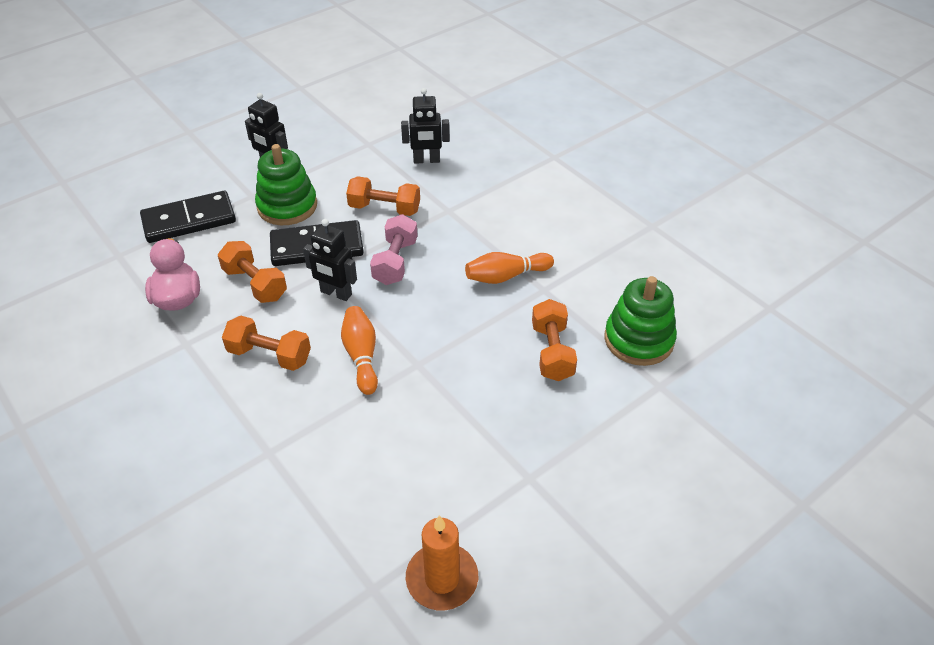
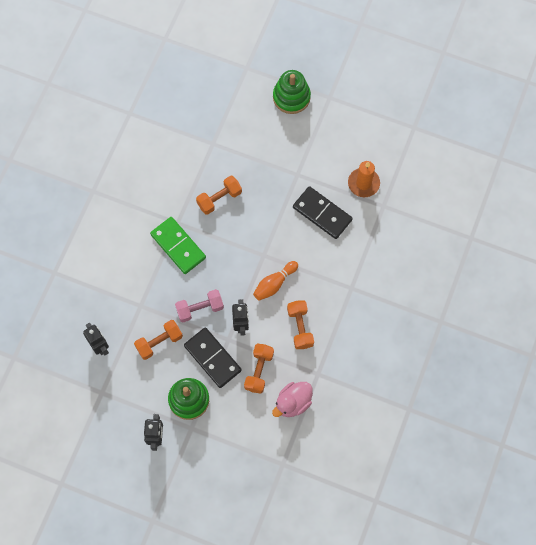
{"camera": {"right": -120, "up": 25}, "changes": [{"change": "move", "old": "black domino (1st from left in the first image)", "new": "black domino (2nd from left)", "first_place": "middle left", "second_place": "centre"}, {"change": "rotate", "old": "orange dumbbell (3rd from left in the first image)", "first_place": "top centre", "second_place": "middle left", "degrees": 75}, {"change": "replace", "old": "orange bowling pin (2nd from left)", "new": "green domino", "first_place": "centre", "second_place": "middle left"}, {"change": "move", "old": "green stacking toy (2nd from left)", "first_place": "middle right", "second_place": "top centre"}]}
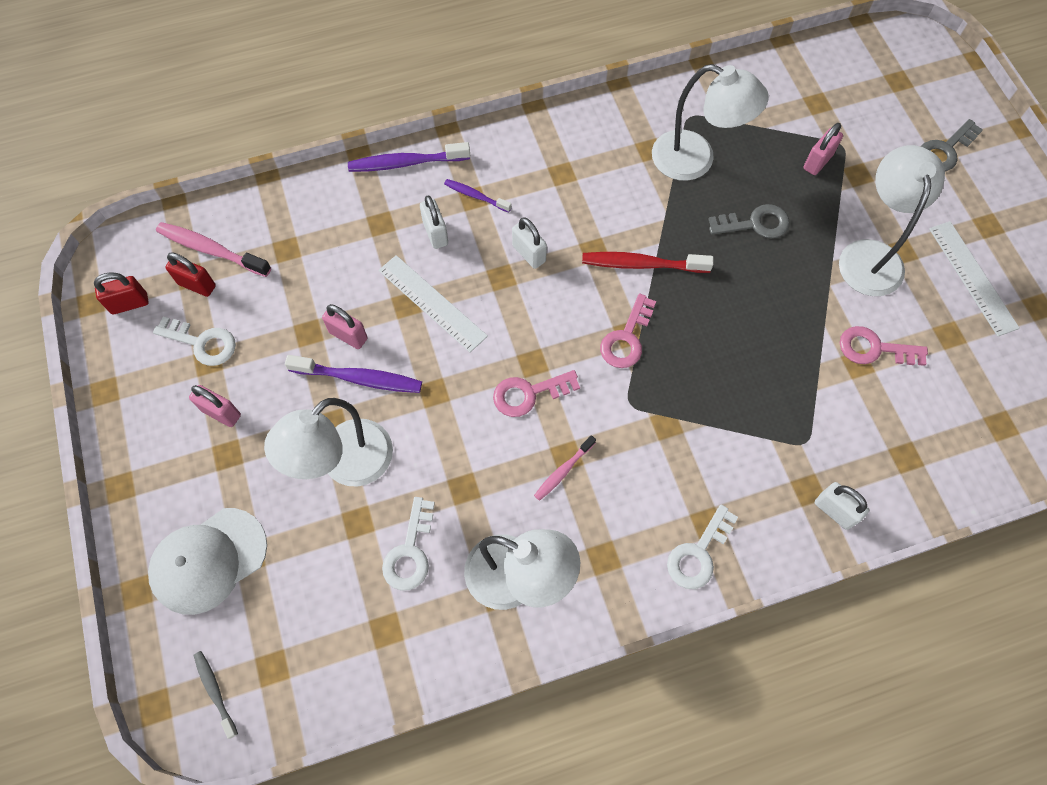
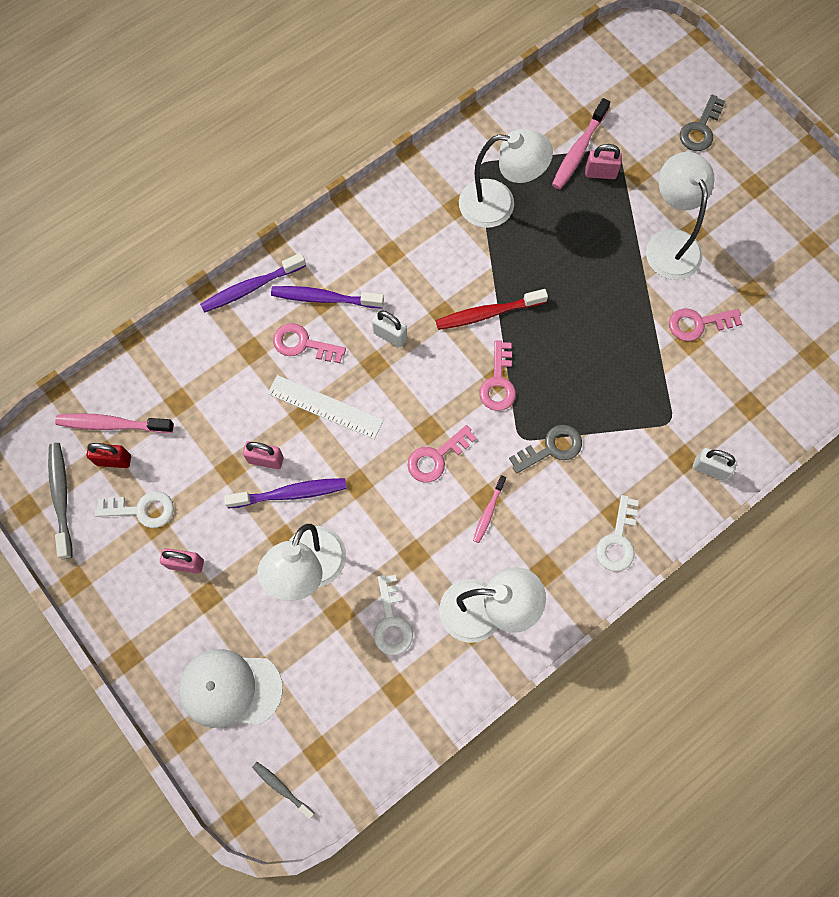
{"camera": {"right": -20, "up": 5}, "changes": [{"change": "replace", "old": "red padlock (1st from left)", "new": "grey toothbrush (1st from left)", "first_place": "middle left", "second_place": "middle left"}, {"change": "rotate", "old": "white cap", "first_place": "bottom left", "second_place": "bottom left", "degrees": 60}, {"change": "replace", "old": "white padlock (1st from left)", "new": "pink key (1st from left)", "first_place": "top centre", "second_place": "centre"}, {"change": "resize", "old": "purple toothbrush (3rd from left)", "first_place": "top centre", "second_place": "top centre", "factor": 1.69}, {"change": "move", "old": "grey key (1st from left)", "first_place": "top right", "second_place": "centre"}, {"change": "rotate", "old": "pink padlock (3rd from left)", "first_place": "top right", "second_place": "top right", "degrees": 75}, {"change": "delete", "old": "white ruler (2nd from left)", "first_place": "middle right"}, {"change": "insert", "new": "pink toothbrush (3rd from left)", "second_place": "top right"}]}
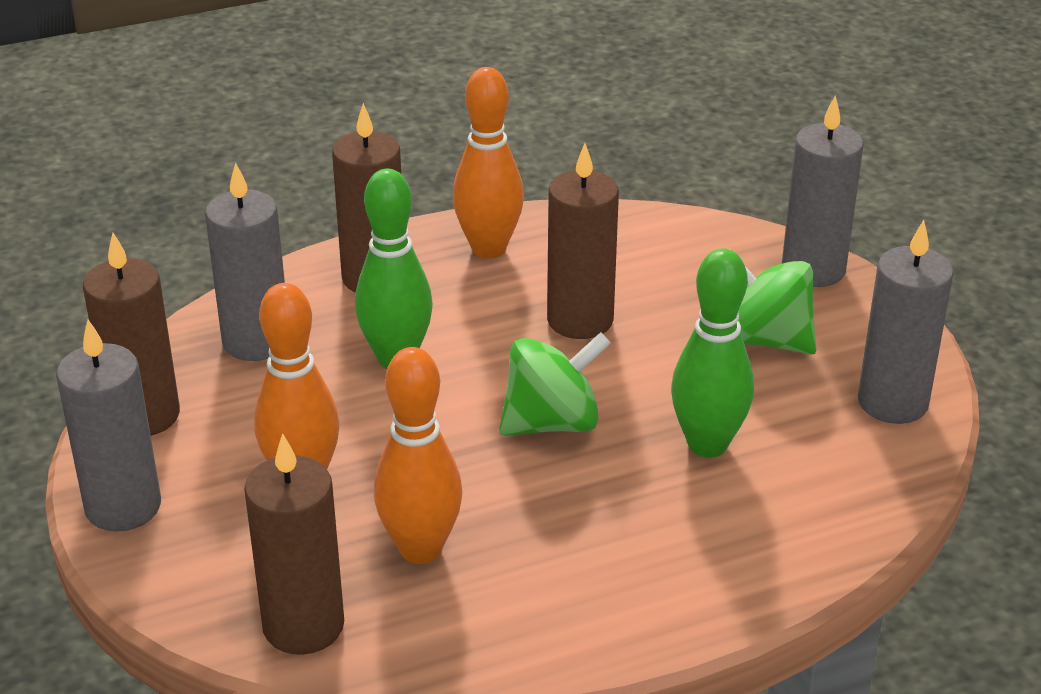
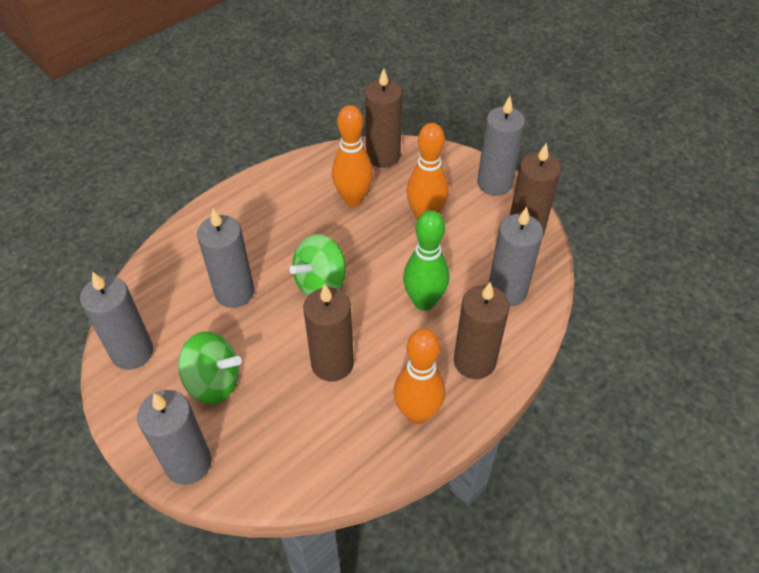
{"camera": {"right": 160, "up": 15}, "changes": [{"change": "replace", "old": "green bowling pin (2nd from left)", "new": "grey candle (3rd from left)", "first_place": "middle right", "second_place": "middle left"}]}
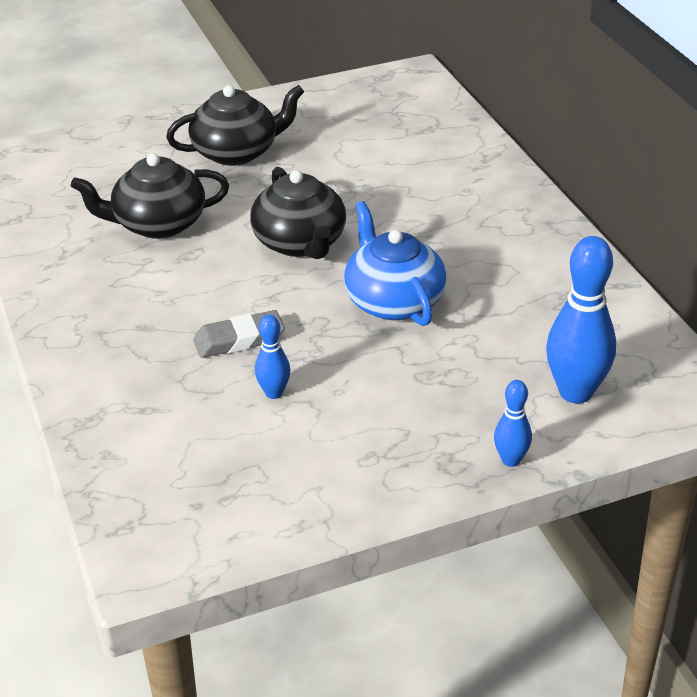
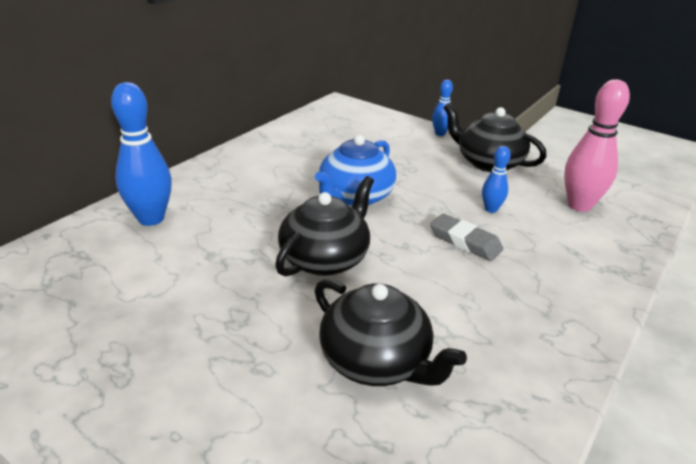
{"camera": {"right": -125, "up": -5}, "changes": [{"change": "move", "old": "black teapot (2nd from left in the first image)", "new": "black teapot (3rd from left)", "first_place": "top centre", "second_place": "top right"}, {"change": "move", "old": "blue bowling pin (3rd from left in the first image)", "new": "blue bowling pin (1st from left)", "first_place": "middle right", "second_place": "top left"}, {"change": "insert", "new": "pink bowling pin", "second_place": "top right"}]}
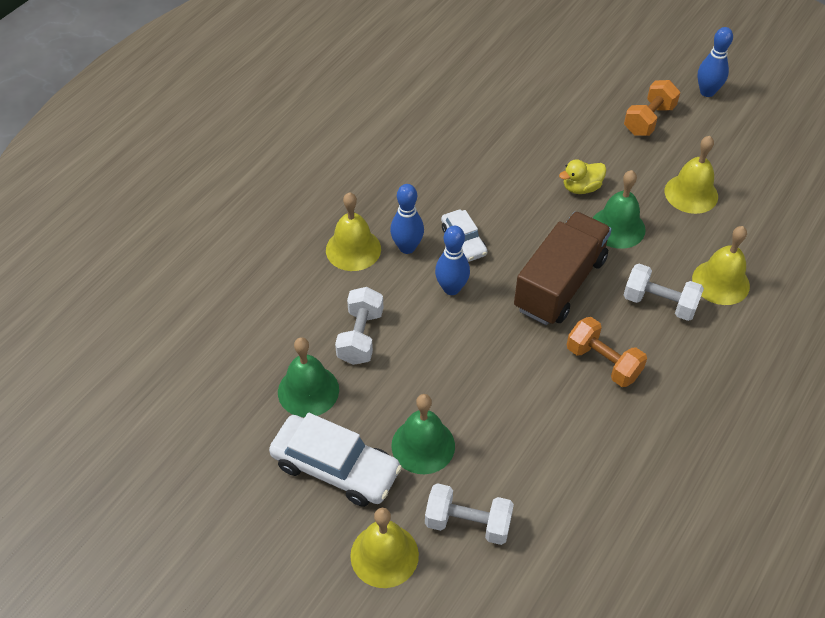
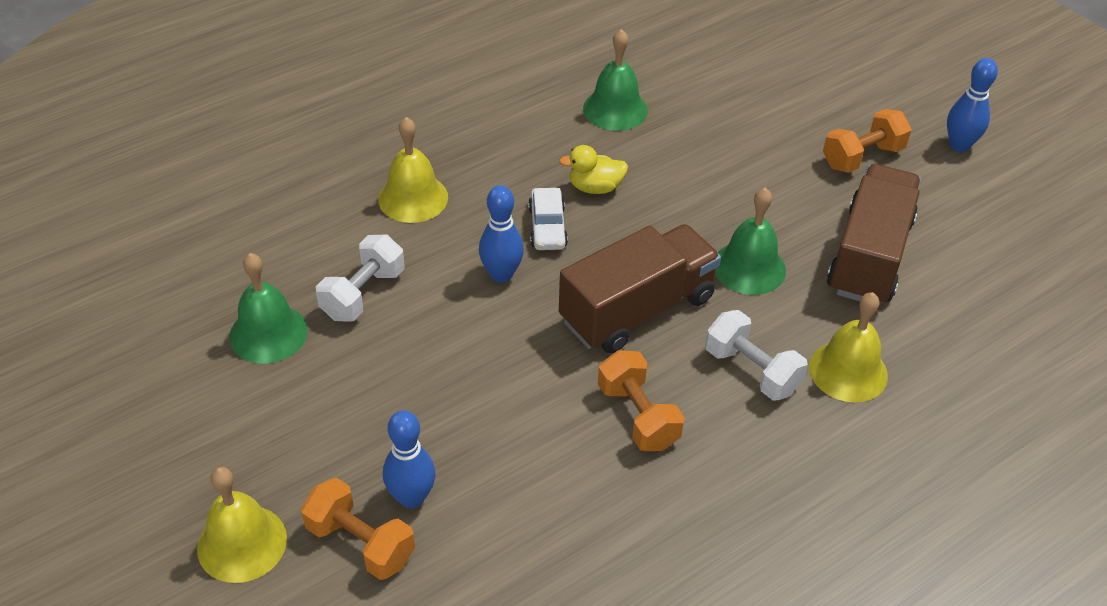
{"camera": {"right": 20, "up": -5}, "changes": [{"change": "delete", "old": "white car (1st from left)", "first_place": "bottom centre"}, {"change": "move", "old": "blue bowling pin (1st from left)", "first_place": "centre", "second_place": "bottom centre"}, {"change": "move", "old": "green bell (2nd from left)", "first_place": "bottom centre", "second_place": "top centre"}, {"change": "recolor", "old": "white dumbbell (2nd from left)", "new": "orange dumbbell (1st from left)", "first_place": "bottom centre", "second_place": "bottom left"}, {"change": "move", "old": "yellow duck", "first_place": "top right", "second_place": "top centre"}, {"change": "replace", "old": "yellow bell (3rd from left)", "new": "brown truck (2nd from left)", "first_place": "top right", "second_place": "middle right"}]}
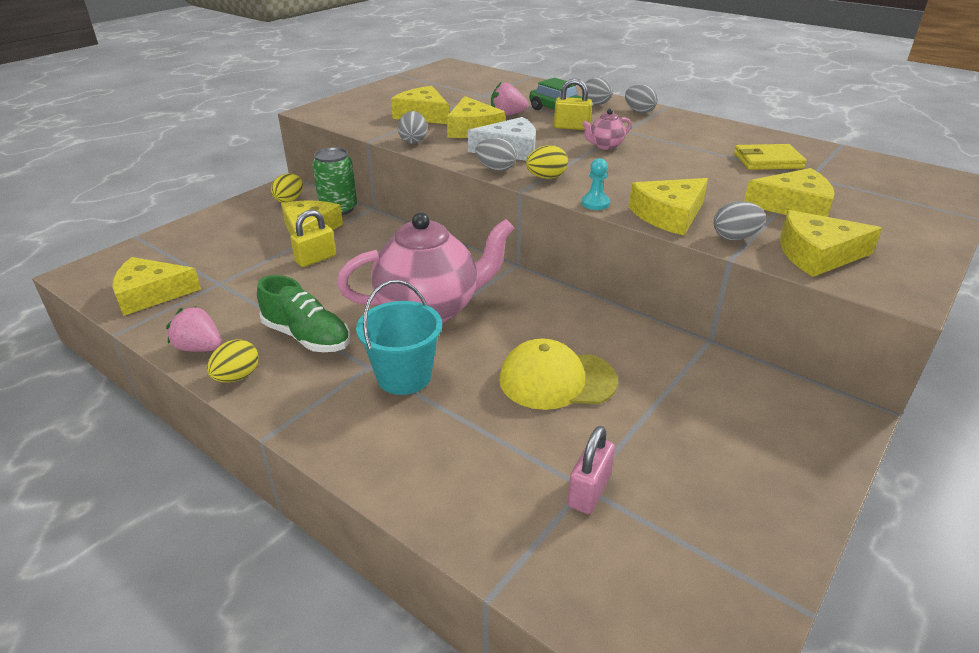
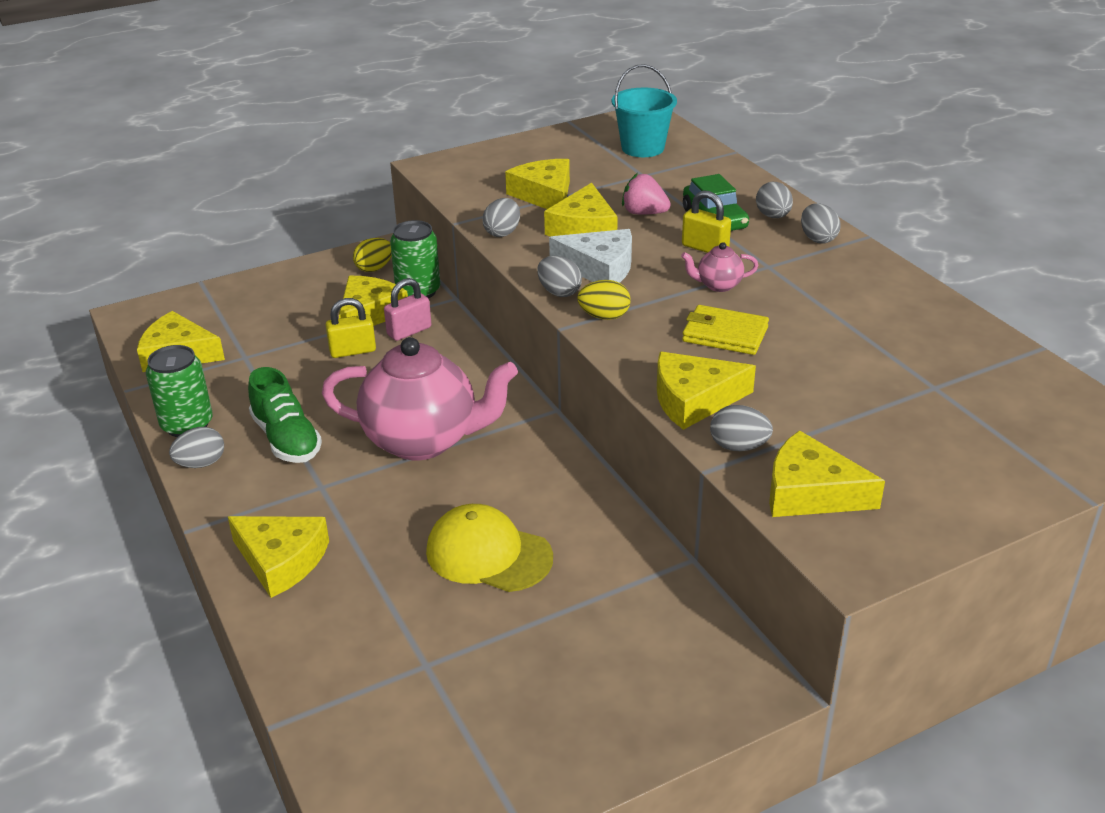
{"camera": {"right": 25, "up": 0}, "changes": [{"change": "replace", "old": "pink strawberry (1st from left)", "new": "green can (1st from left)", "first_place": "middle left", "second_place": "middle left"}, {"change": "recolor", "old": "yellow egg (1st from left)", "new": "grey egg (1st from left)", "first_place": "middle left", "second_place": "middle left"}, {"change": "move", "old": "turquoise bucket", "first_place": "centre", "second_place": "top centre"}, {"change": "move", "old": "pink padlock", "first_place": "bottom centre", "second_place": "centre"}, {"change": "delete", "old": "turquoise pawn", "first_place": "top centre"}, {"change": "move", "old": "yellow wallet", "first_place": "top right", "second_place": "centre"}, {"change": "move", "old": "yellow cheese (6th from left in the first image)", "new": "yellow cheese (2nd from left)", "first_place": "top right", "second_place": "bottom left"}]}
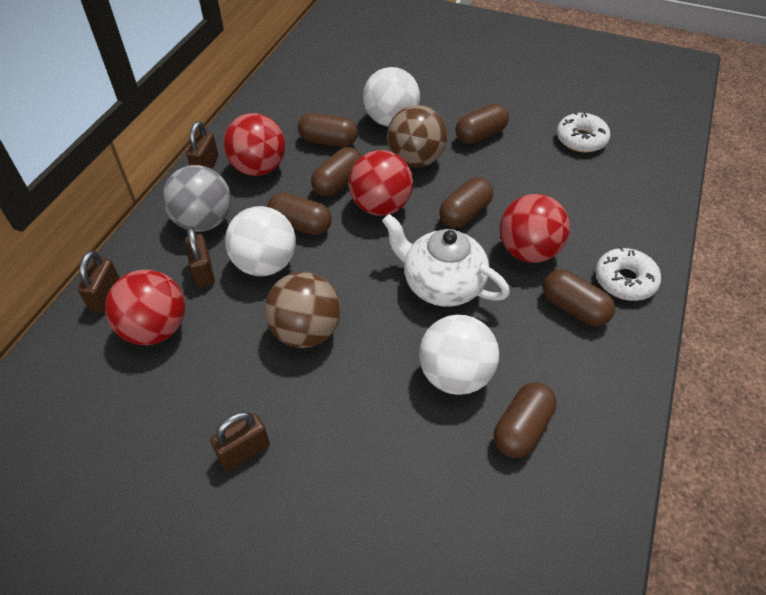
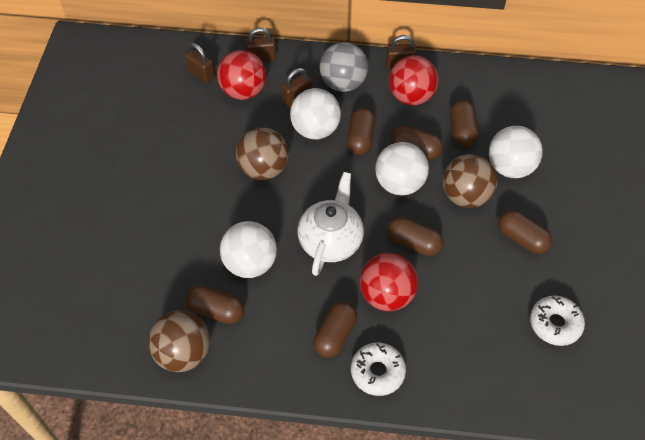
{"camera": {"right": 75, "up": 5}, "changes": [{"change": "move", "old": "brown padlock (4th from left in the first image)", "new": "brown padlock (1st from left)", "first_place": "bottom left", "second_place": "top left"}, {"change": "recolor", "old": "red ball (3rd from left)", "new": "white ball (3rd from left)", "first_place": "top centre", "second_place": "centre"}, {"change": "insert", "new": "brown ball (1st from left)", "second_place": "bottom left"}]}
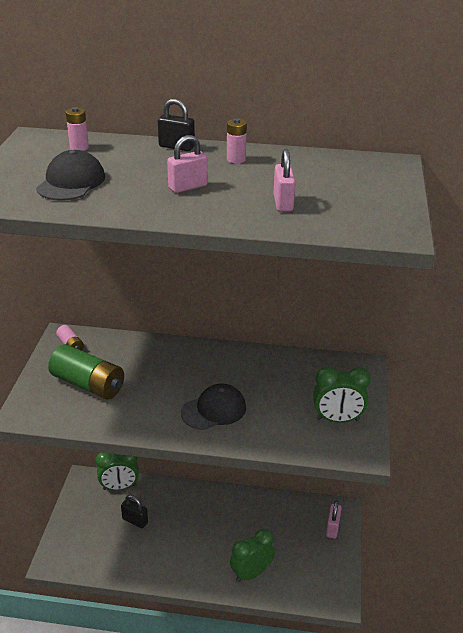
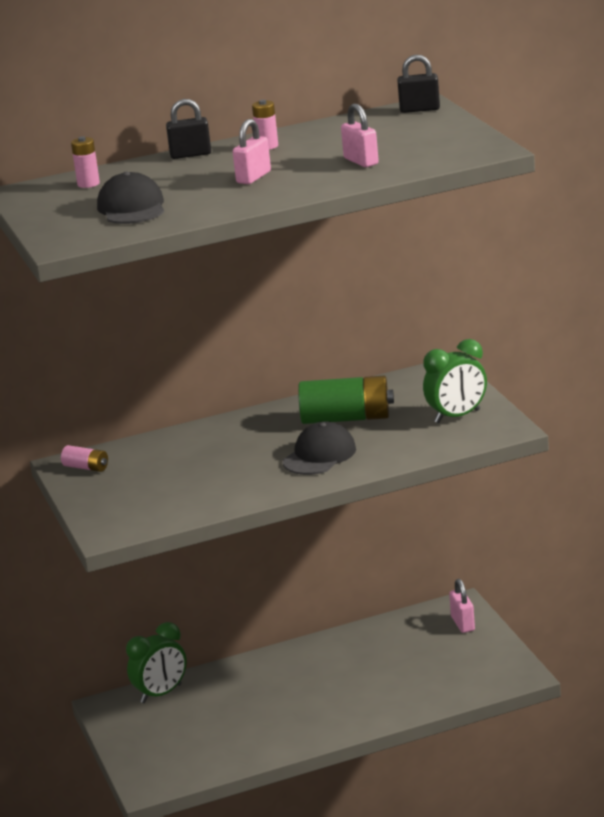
{"camera": {"right": -25, "up": -10}, "changes": [{"change": "move", "old": "green battery", "first_place": "middle left", "second_place": "centre"}, {"change": "move", "old": "black padlock (1st from left in the first image)", "new": "black padlock (2nd from left)", "first_place": "bottom left", "second_place": "top right"}, {"change": "delete", "old": "green clock (2nd from left)", "first_place": "bottom centre"}]}
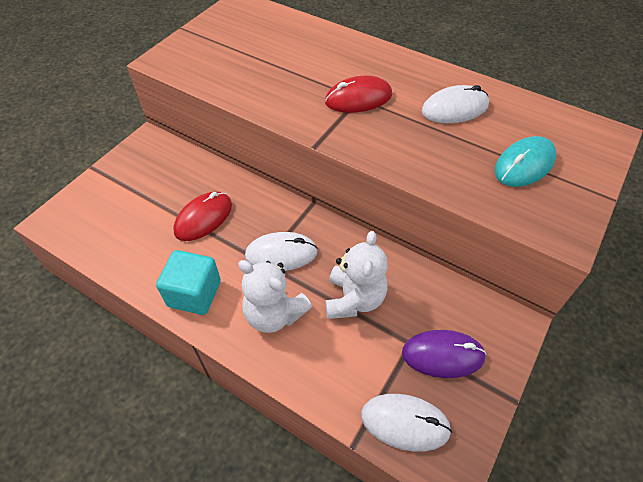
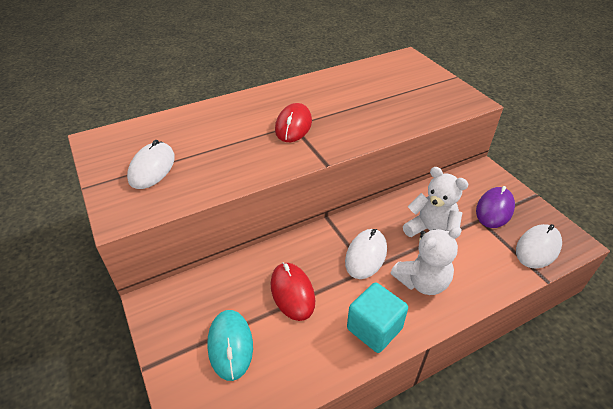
{"camera": {"right": -60, "up": -10}, "changes": [{"change": "move", "old": "white mouse (3rd from left in the first image)", "new": "white mouse (1st from left)", "first_place": "top right", "second_place": "middle left"}, {"change": "move", "old": "turquoise mouse", "first_place": "middle right", "second_place": "bottom centre"}]}
